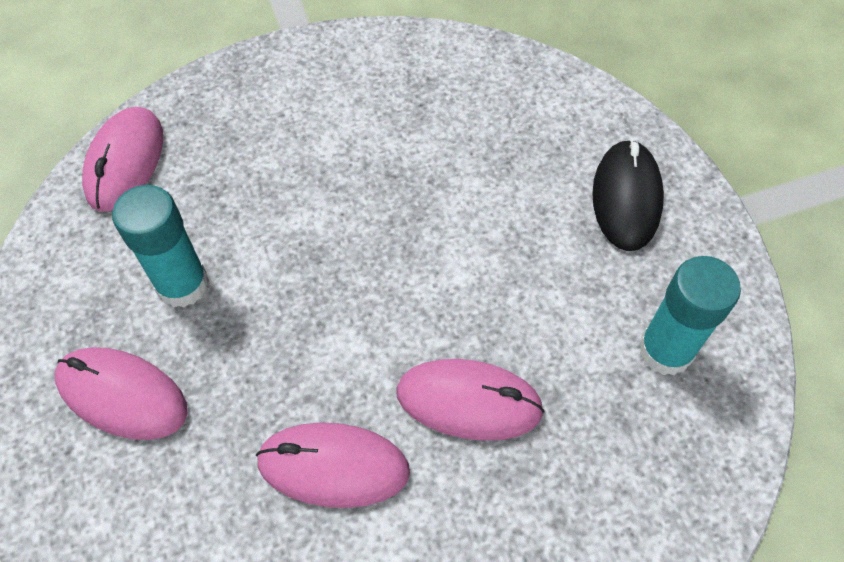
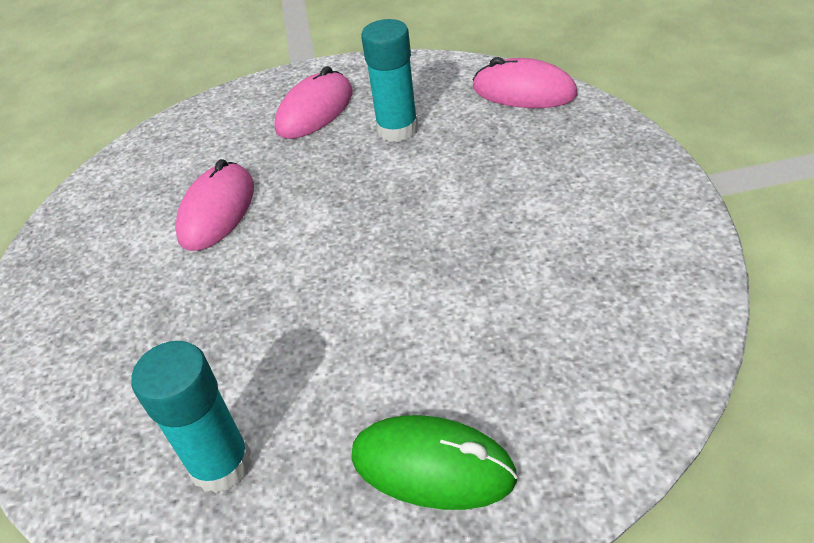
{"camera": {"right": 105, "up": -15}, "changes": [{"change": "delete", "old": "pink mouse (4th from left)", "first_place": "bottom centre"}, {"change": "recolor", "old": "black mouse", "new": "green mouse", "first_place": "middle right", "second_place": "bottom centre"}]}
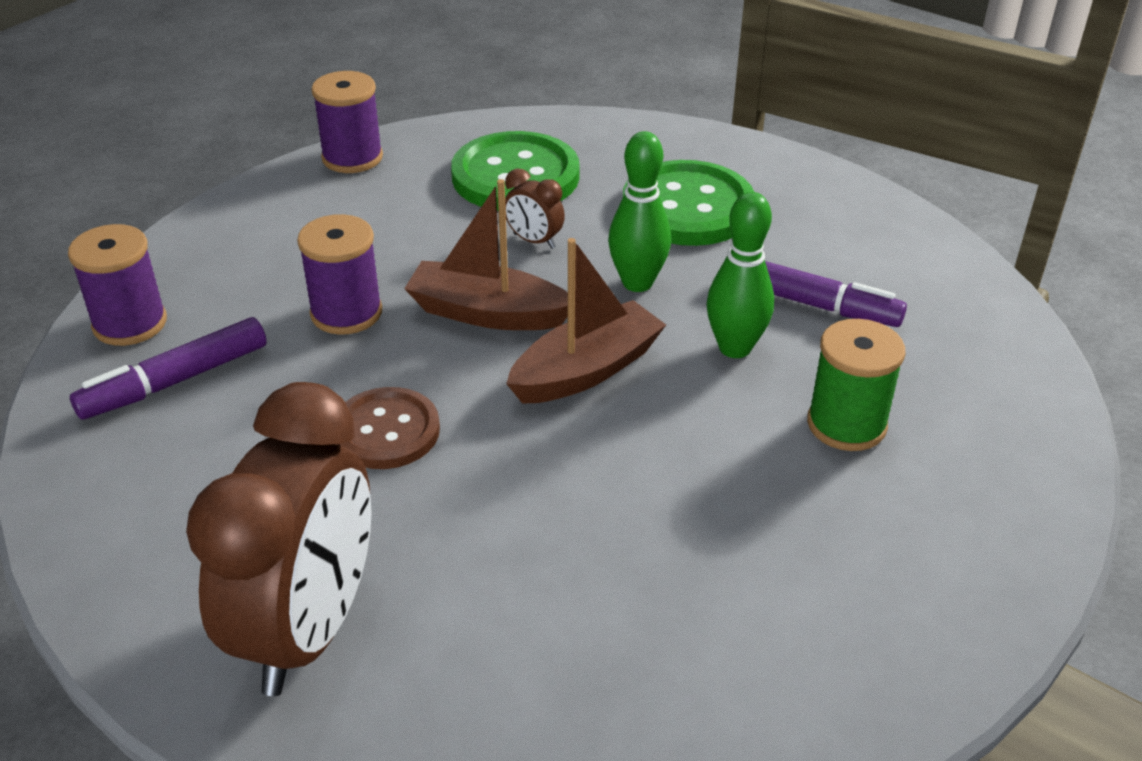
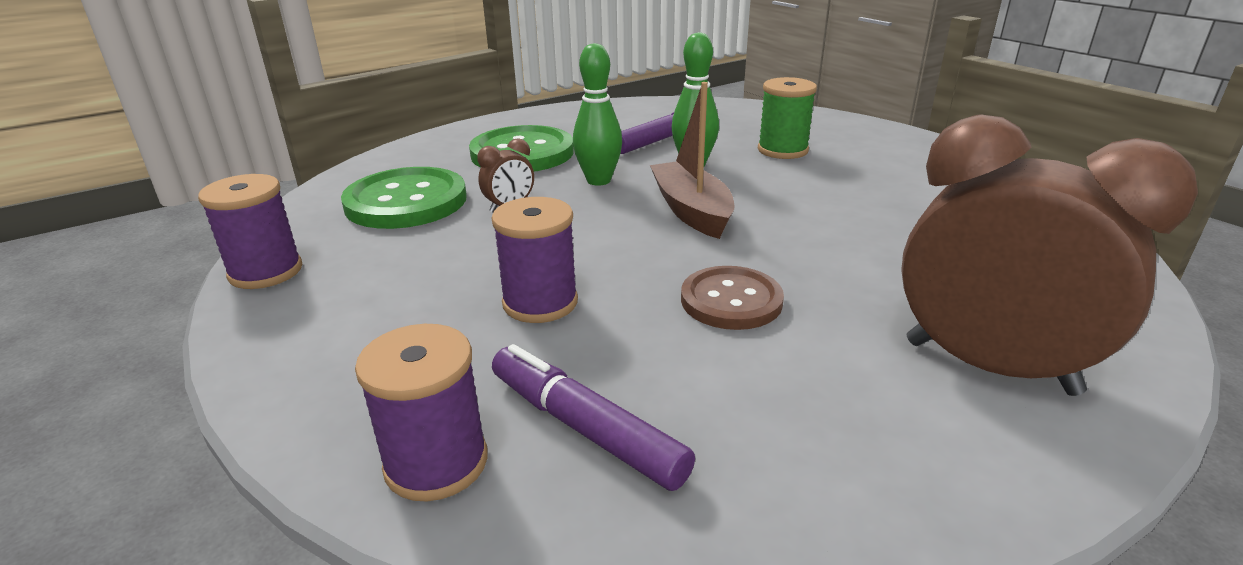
{"camera": {"right": -70, "up": -10}, "changes": [{"change": "rotate", "old": "purple marker (1st from left)", "first_place": "middle left", "second_place": "bottom centre", "degrees": 150}, {"change": "delete", "old": "brown boat (1st from left)", "first_place": "centre"}]}
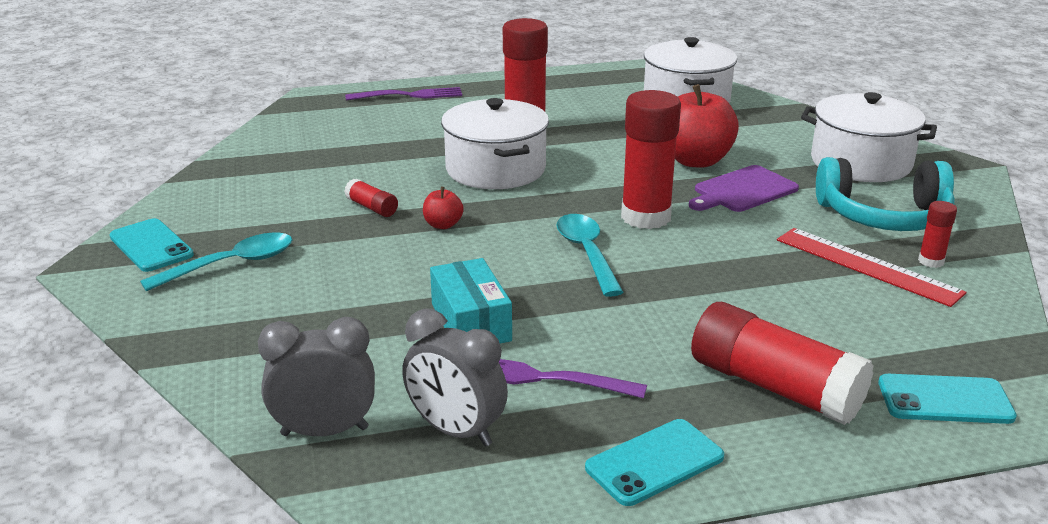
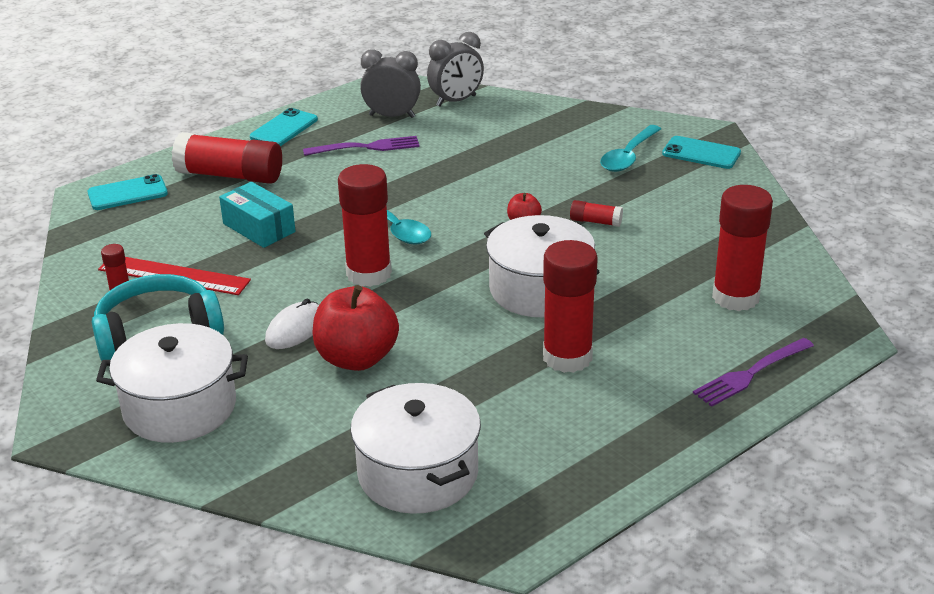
{"camera": {"right": 155, "up": 5}, "changes": [{"change": "move", "old": "turquoise box", "first_place": "centre", "second_place": "middle left"}, {"change": "replace", "old": "purple cutting board", "new": "white mouse", "first_place": "middle right", "second_place": "middle left"}, {"change": "insert", "new": "red glue stick (6th from left)", "second_place": "middle right"}]}
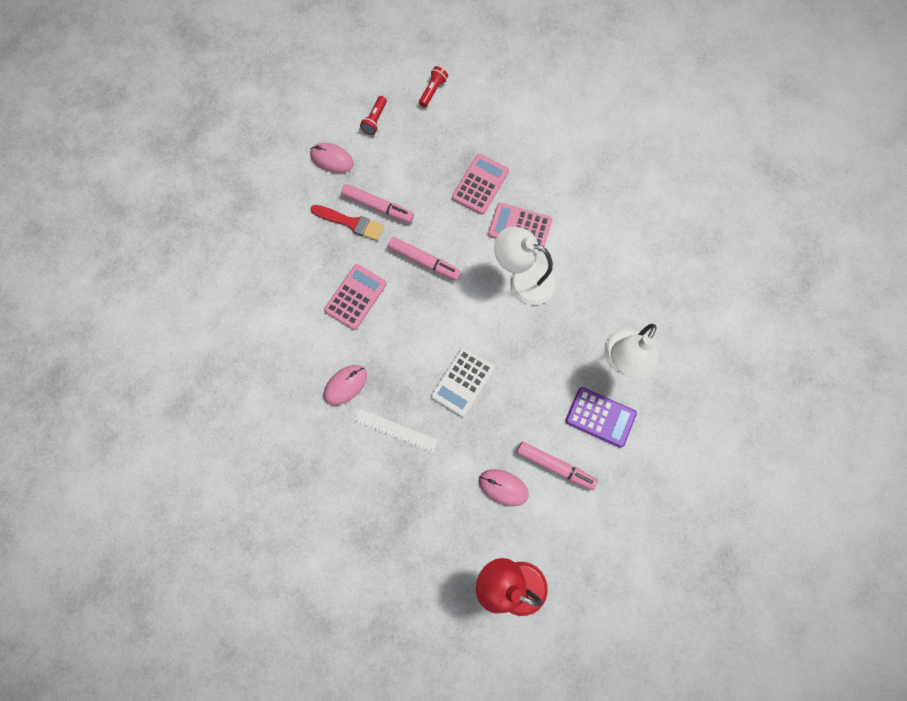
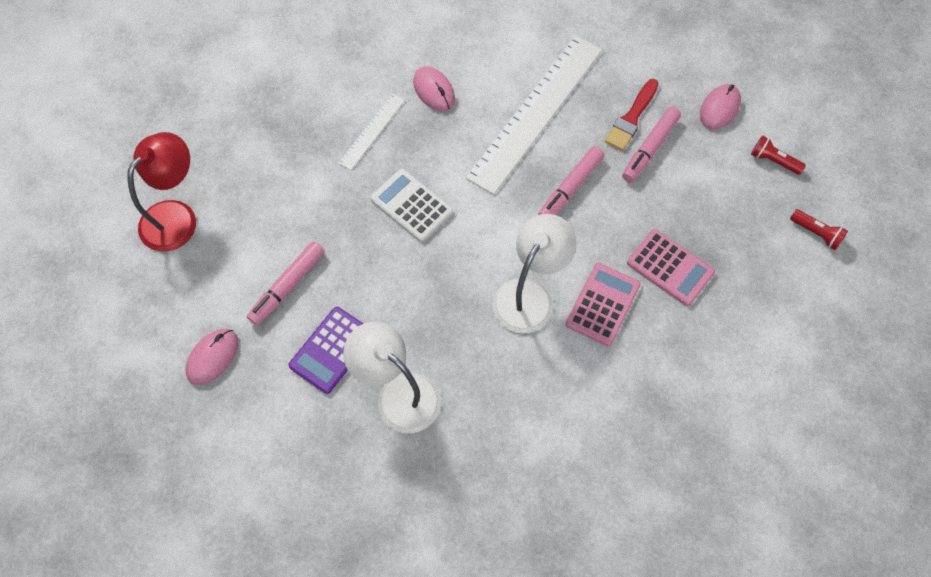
{"camera": {"right": 100, "up": -10}, "changes": [{"change": "replace", "old": "pink calculator (1st from left)", "new": "white ruler (2nd from left)", "first_place": "centre", "second_place": "top centre"}, {"change": "move", "old": "pink mouse (3rd from left in the first image)", "new": "pink mouse (1st from left)", "first_place": "bottom centre", "second_place": "middle left"}]}
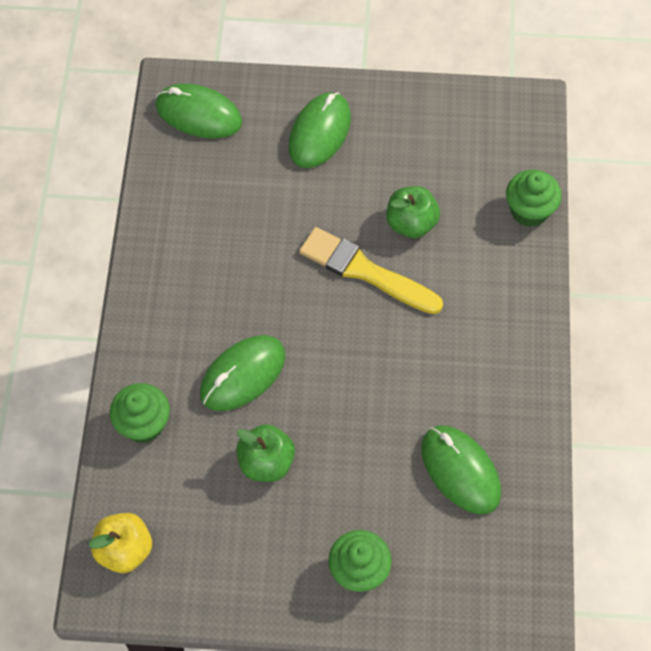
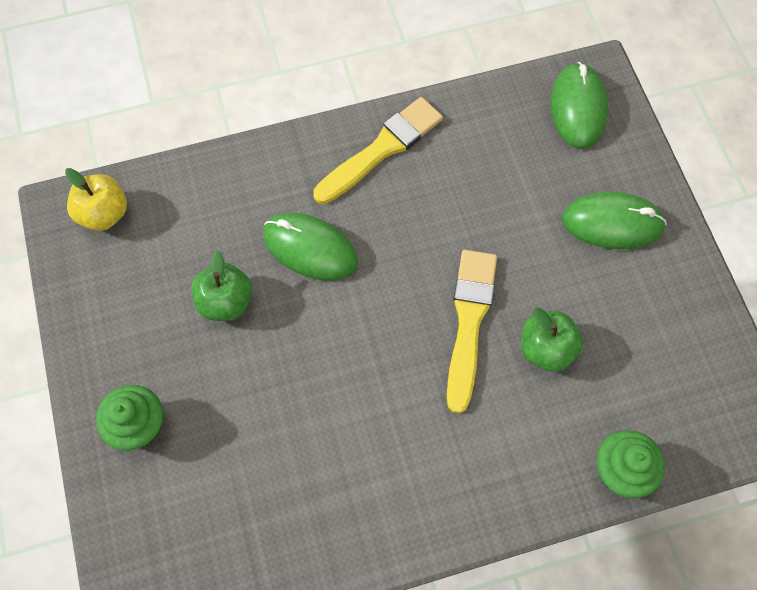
{"camera": {"right": 70, "up": 5}, "changes": [{"change": "delete", "old": "green cupcake (1st from left)", "first_place": "middle left"}, {"change": "delete", "old": "green mouse (4th from left)", "first_place": "bottom right"}, {"change": "insert", "new": "yellow brush (1st from left)", "second_place": "top centre"}]}
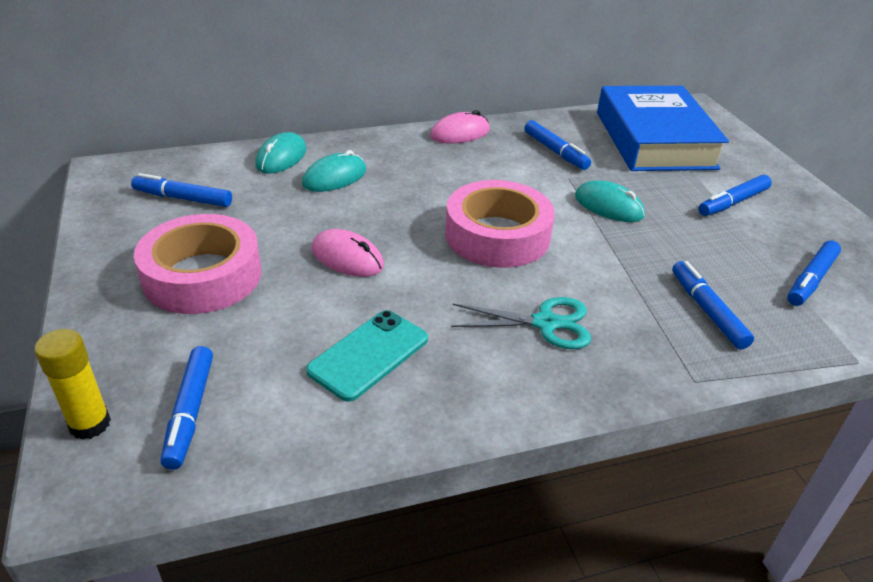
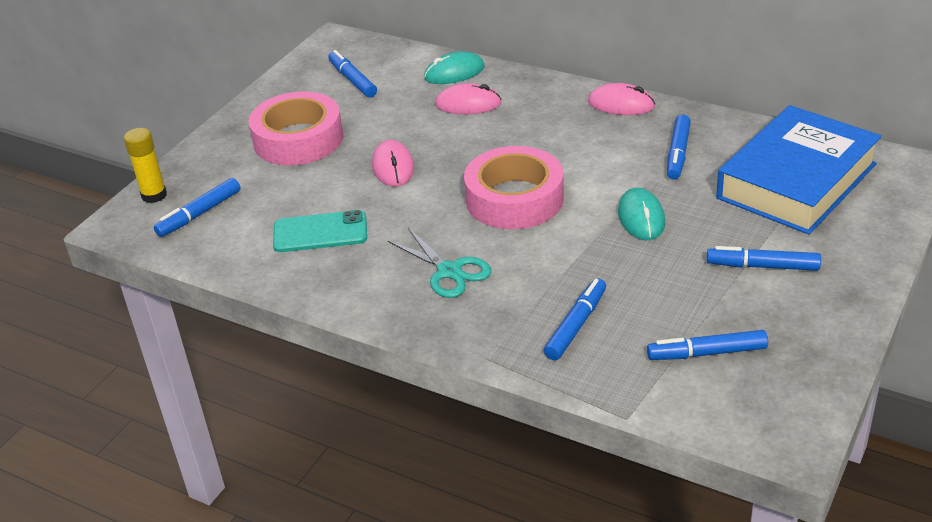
{"camera": {"right": 50, "up": 0}, "changes": [{"change": "recolor", "old": "turquoise mouse (2nd from left)", "new": "pink mouse (2nd from left)", "first_place": "top centre", "second_place": "top centre"}]}
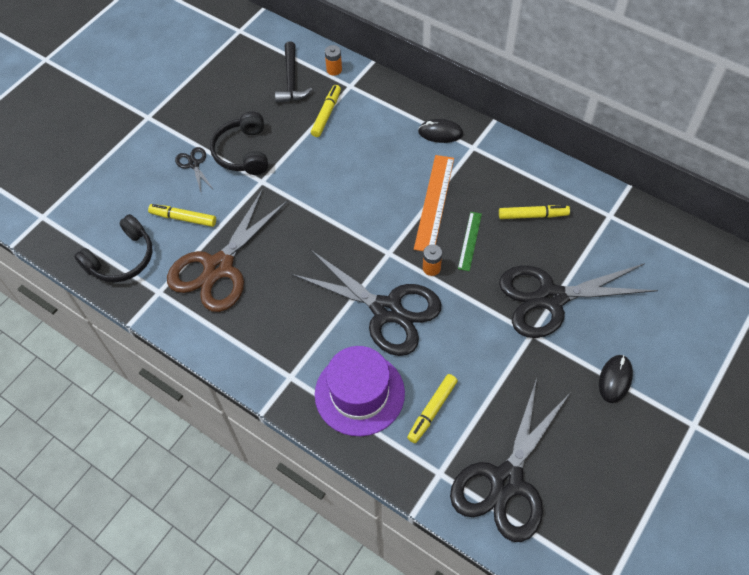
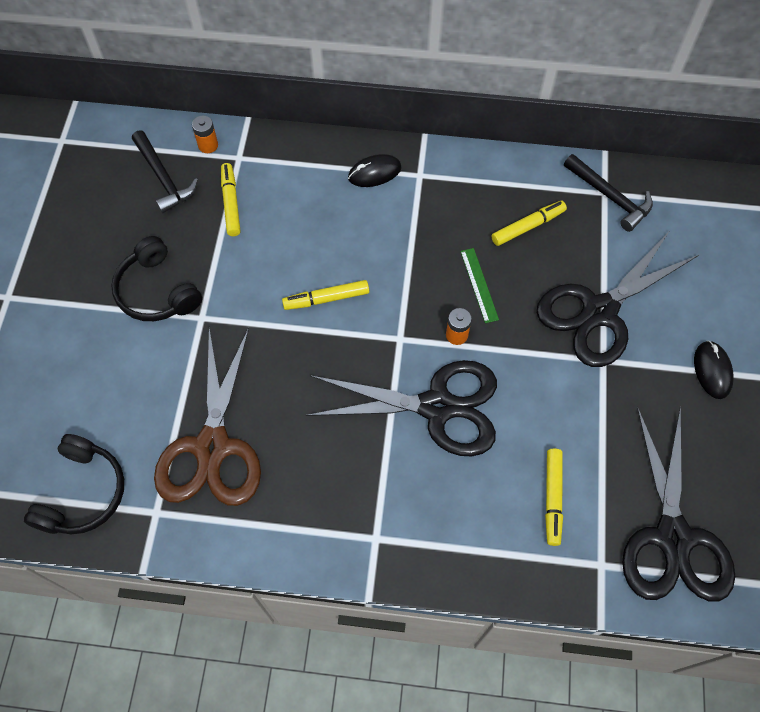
{"camera": {"right": -30, "up": 5}, "changes": [{"change": "move", "old": "yellow marker (1st from left in the first image)", "new": "yellow marker (2nd from left)", "first_place": "middle left", "second_place": "centre"}, {"change": "delete", "old": "black scissors (1st from left)", "first_place": "top left"}, {"change": "delete", "old": "purple hat", "first_place": "bottom centre"}, {"change": "delete", "old": "orange ruler", "first_place": "centre"}, {"change": "insert", "new": "black hammer (2nd from left)", "second_place": "top right"}]}
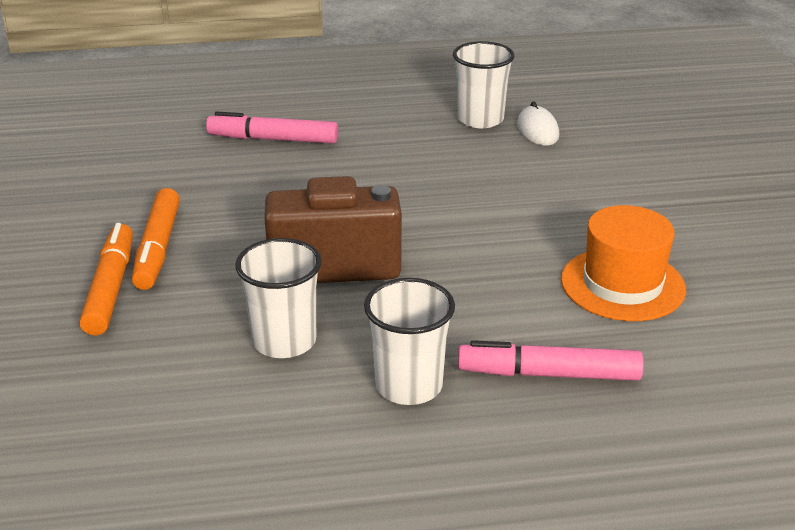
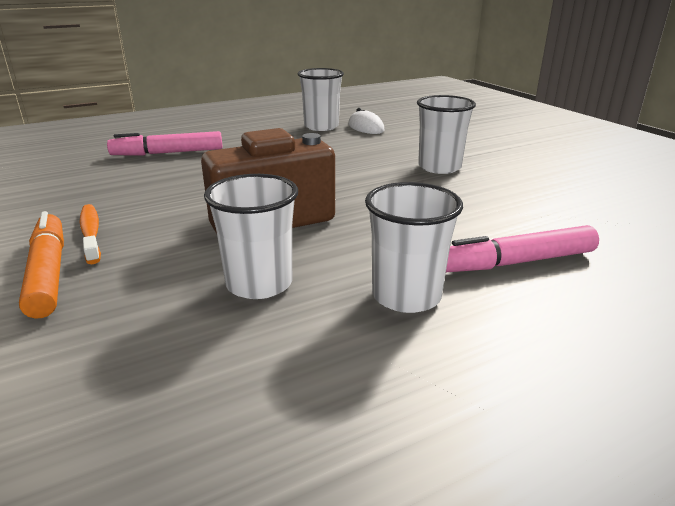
{"camera": {"right": -20, "up": -5}, "changes": [{"change": "replace", "old": "orange marker (2nd from left)", "new": "orange toothbrush", "first_place": "middle left", "second_place": "middle left"}, {"change": "delete", "old": "orange hat", "first_place": "middle right"}, {"change": "insert", "new": "white cup (4th from left)", "second_place": "top centre"}]}
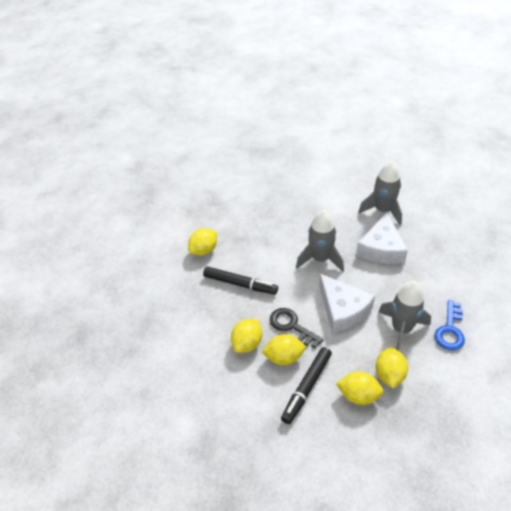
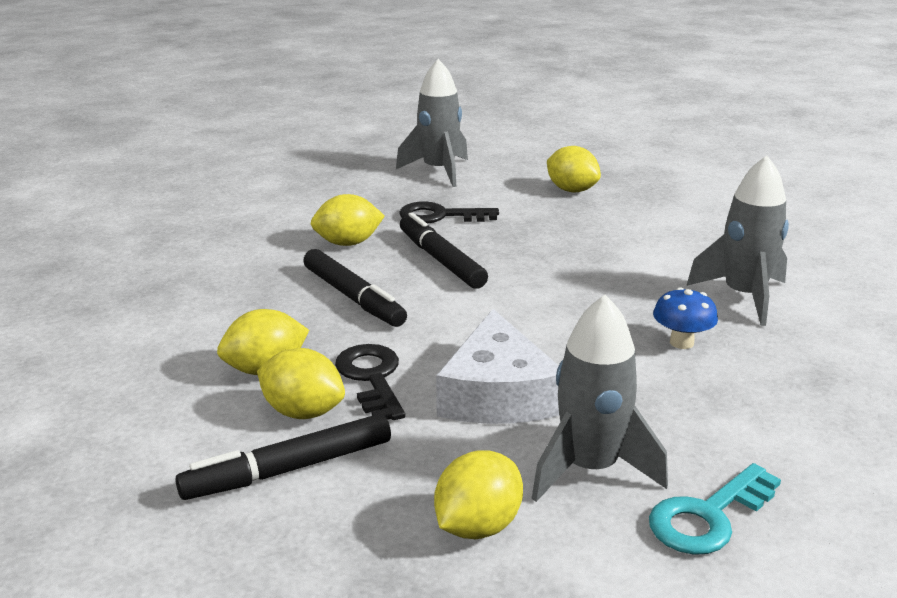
{"camera": {"right": 30, "up": -20}, "changes": [{"change": "move", "old": "grey rocket (1st from left)", "first_place": "centre", "second_place": "top centre"}, {"change": "move", "old": "yellow lemon (4th from left in the first image)", "new": "yellow lemon (5th from left)", "first_place": "bottom right", "second_place": "top centre"}, {"change": "replace", "old": "white cheese (2nd from left)", "new": "blue mushroom", "first_place": "middle right", "second_place": "middle right"}, {"change": "recolor", "old": "blue key", "new": "turquoise key", "first_place": "middle right", "second_place": "bottom right"}, {"change": "insert", "new": "black key (2nd from left)", "second_place": "centre"}, {"change": "insert", "new": "black marker (3rd from left)", "second_place": "centre"}]}
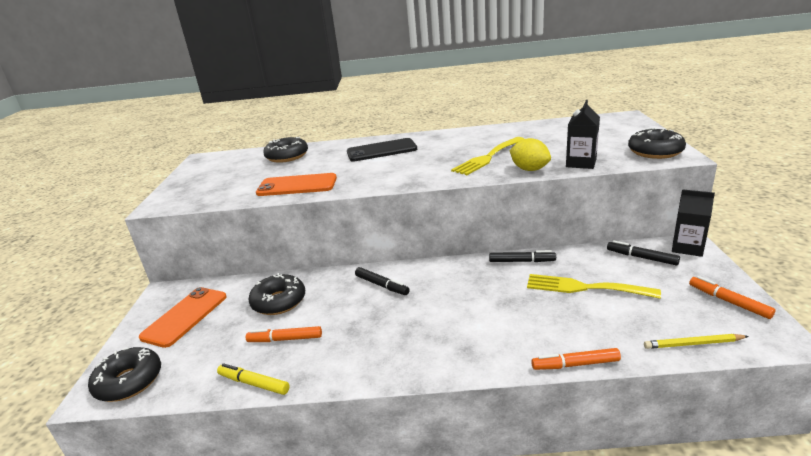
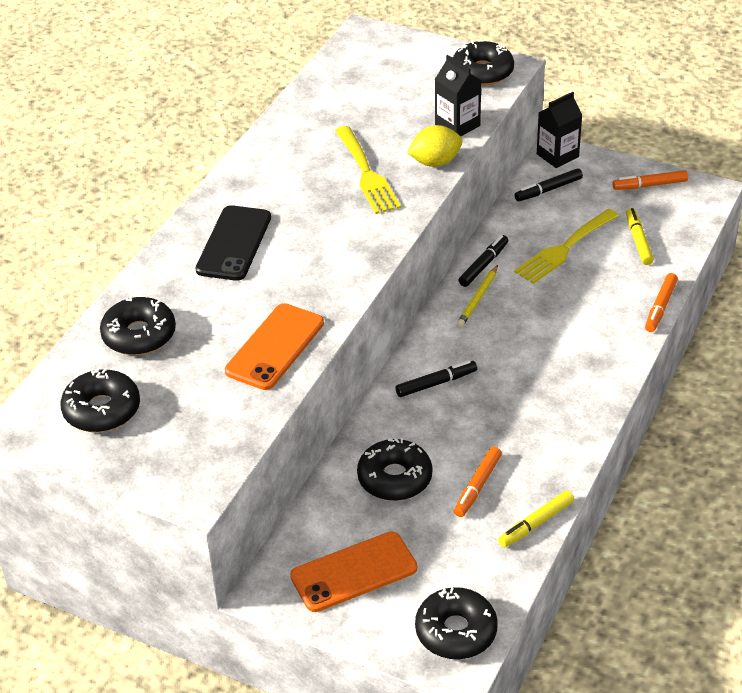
{"camera": {"right": -65, "up": 15}, "changes": [{"change": "rotate", "old": "orange phone (1st from left in the first image)", "first_place": "bottom left", "second_place": "bottom centre", "degrees": -75}, {"change": "move", "old": "yellow pencil", "first_place": "bottom right", "second_place": "centre"}, {"change": "insert", "new": "black donut (1st from left)", "second_place": "middle left"}, {"change": "insert", "new": "yellow marker (2nd from left)", "second_place": "middle right"}]}
